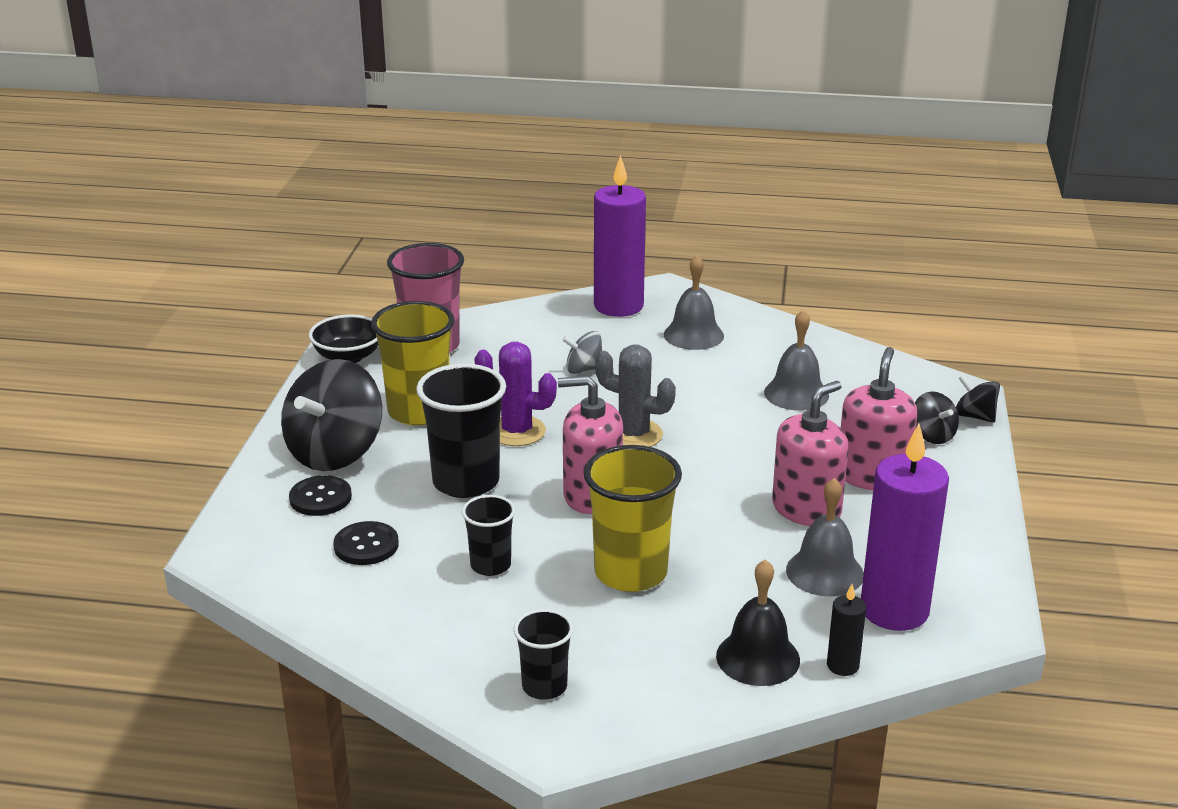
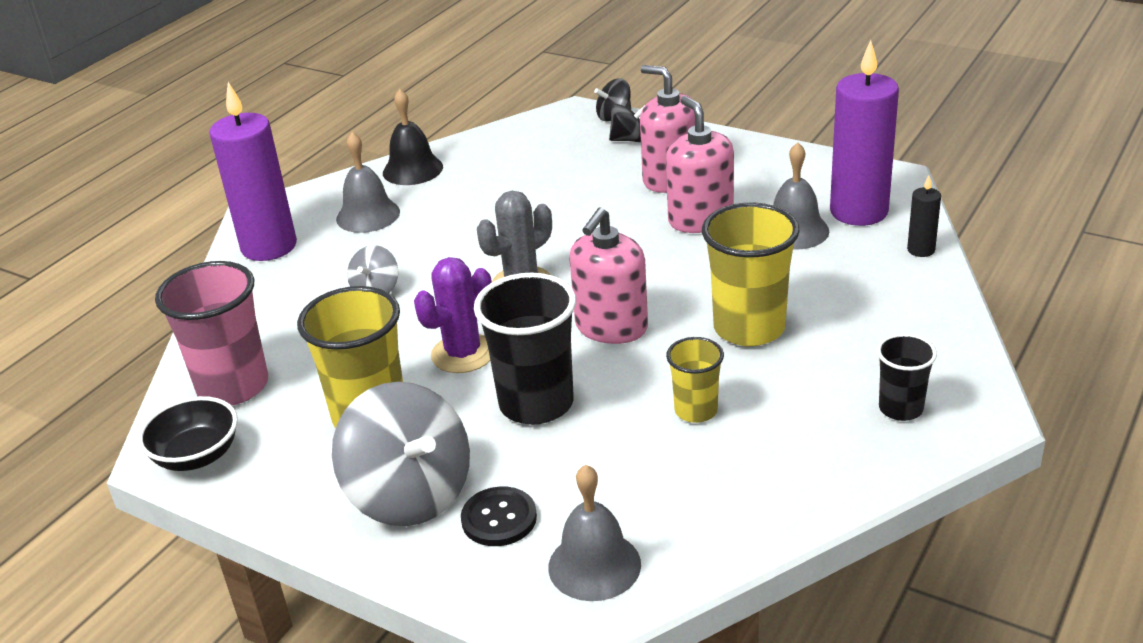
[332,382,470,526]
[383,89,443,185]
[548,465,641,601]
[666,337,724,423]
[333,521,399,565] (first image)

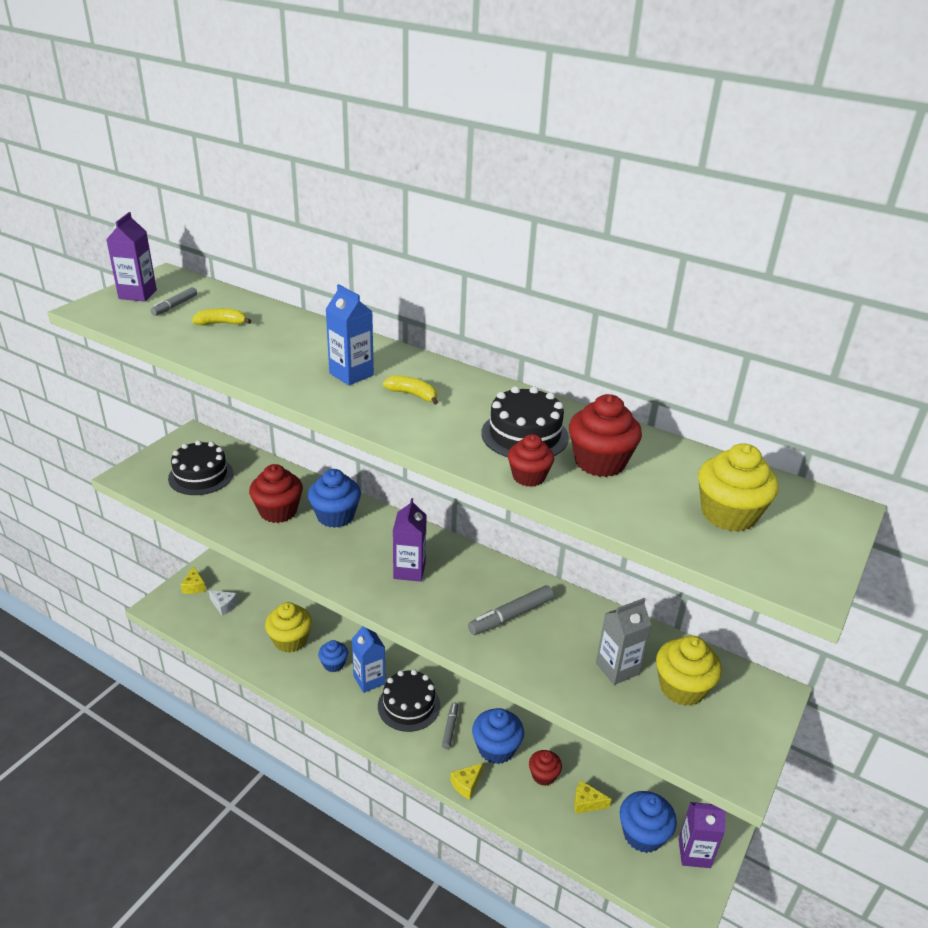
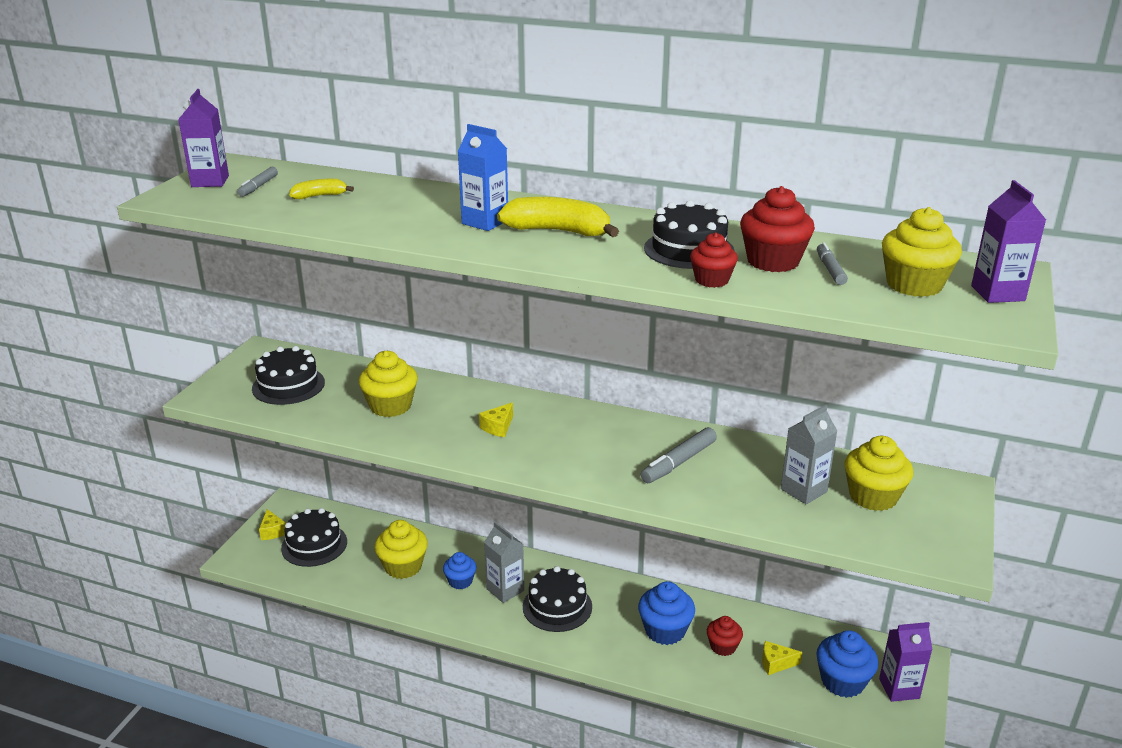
[281,508,347,567]
[359,351,418,417]
[479,402,513,437]
[484,522,524,603]
[497,197,619,237]
[817,242,848,285]
[971,180,1046,303]
[308,469,361,528] (first image)

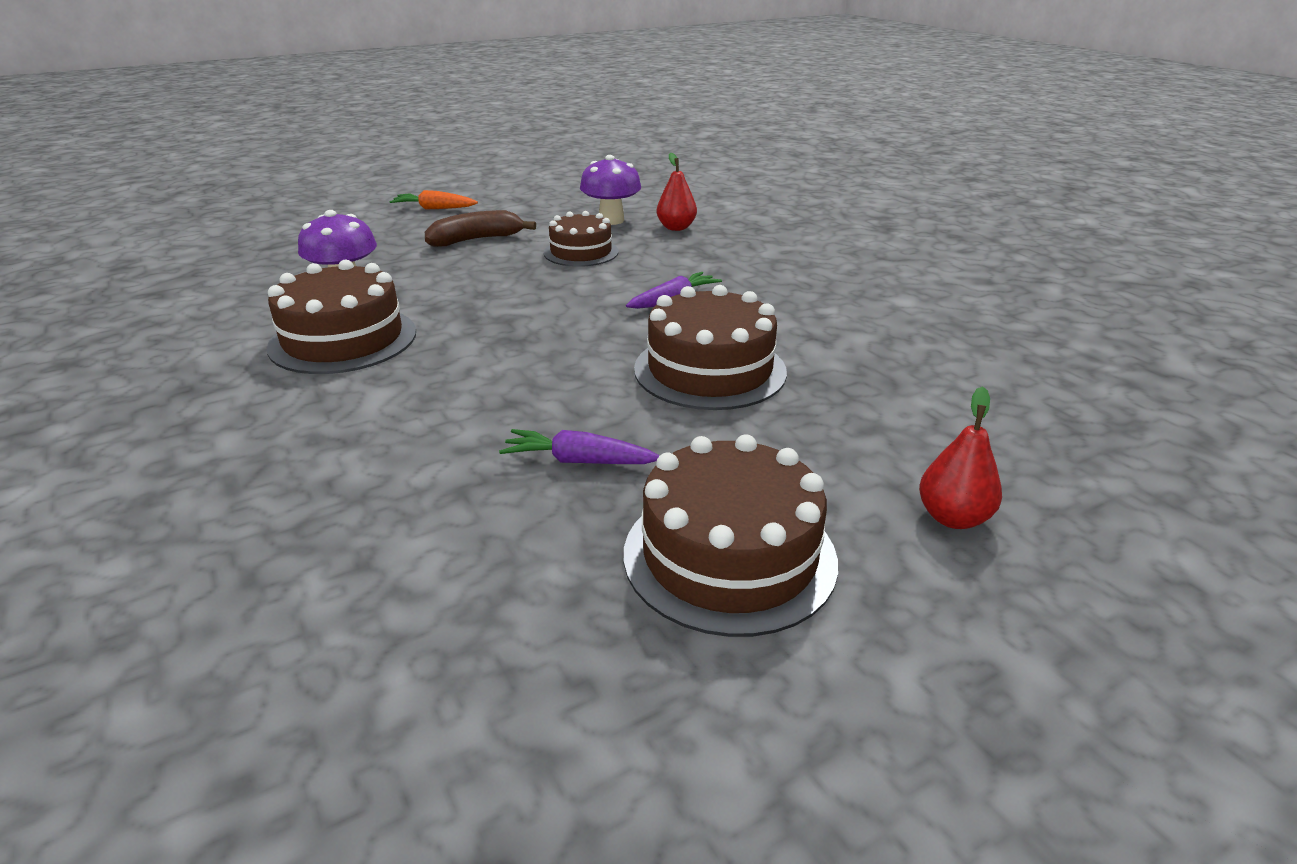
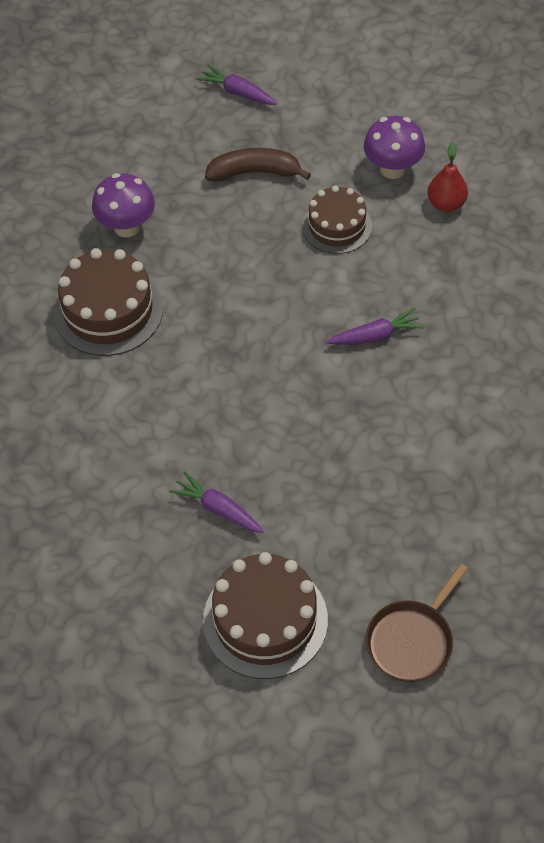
[196,65,277,105]
[366,564,468,682]
[634,285,787,410] (first image)

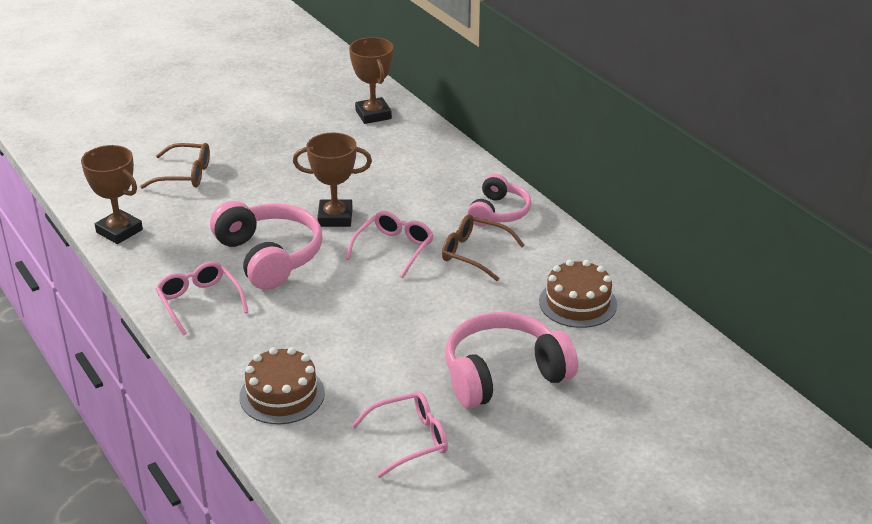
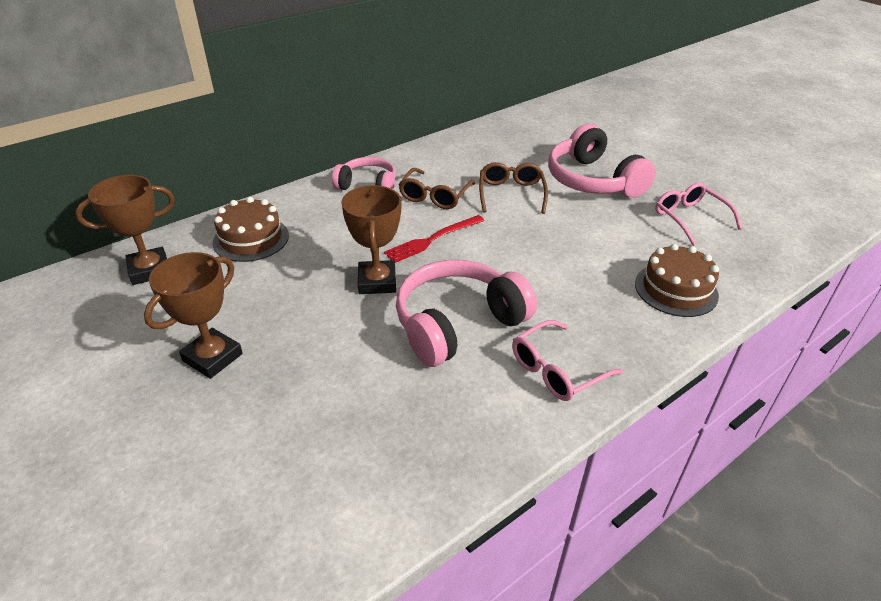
[144,252,243,379]
[213,197,289,262]
[384,215,484,263]
[479,162,548,214]

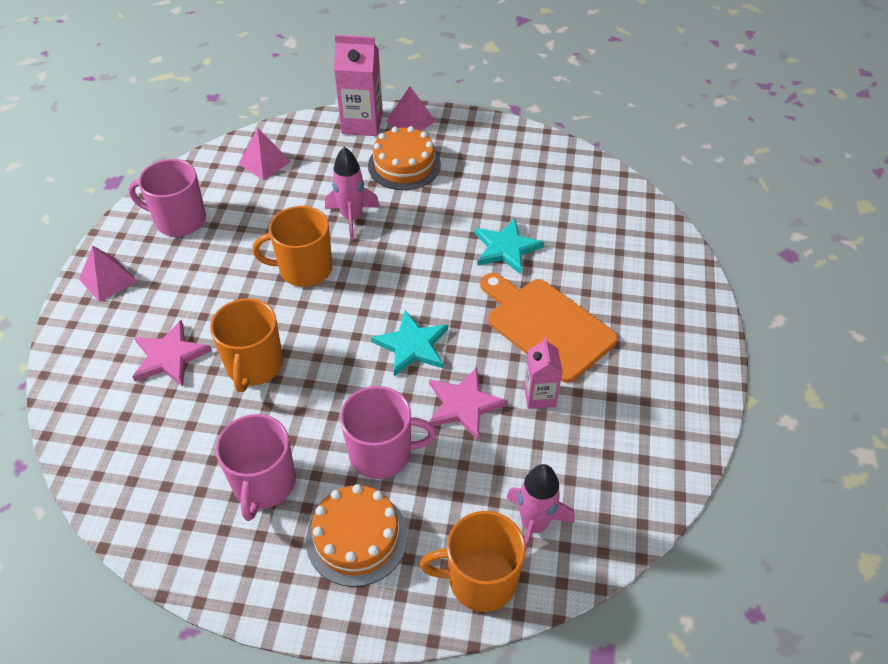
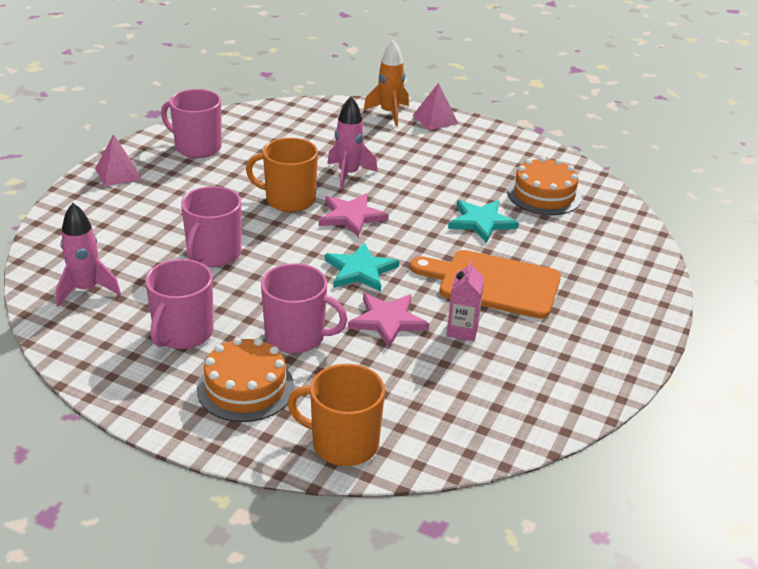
[56,203,121,307]
[181,186,241,267]
[319,193,389,237]
[363,40,409,126]
[410,250,561,319]
[507,156,582,215]
[239,128,291,180] (first image)

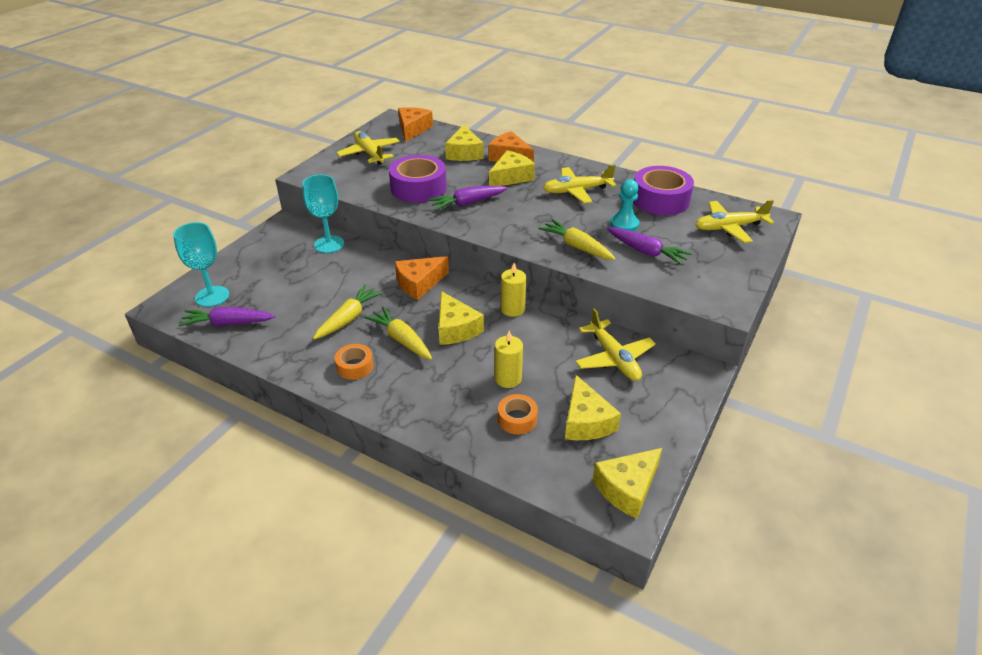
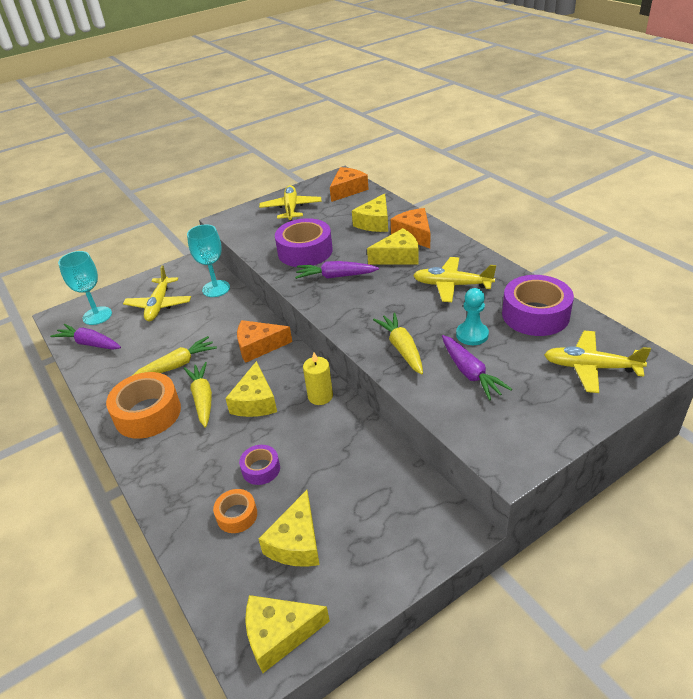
[106,372,181,439]
[123,265,191,322]
[239,445,280,485]

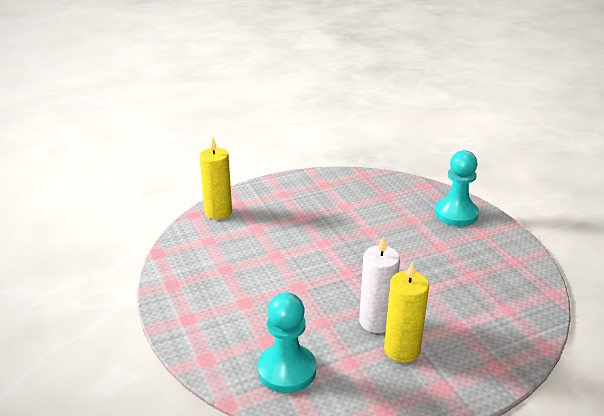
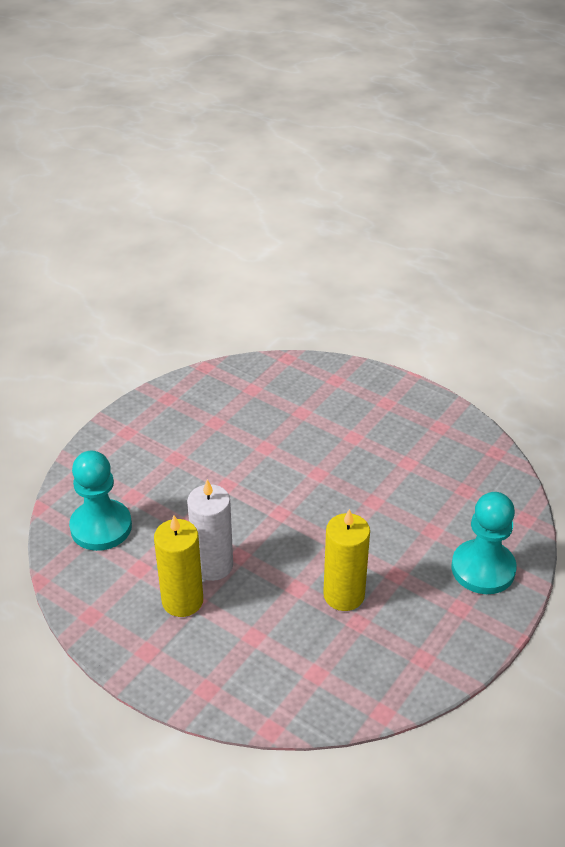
[323,509,370,611]

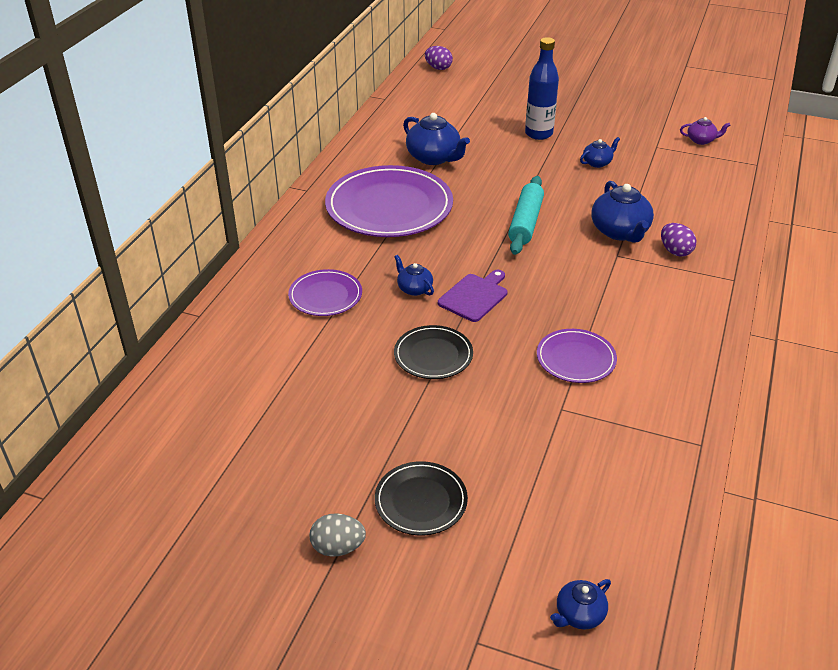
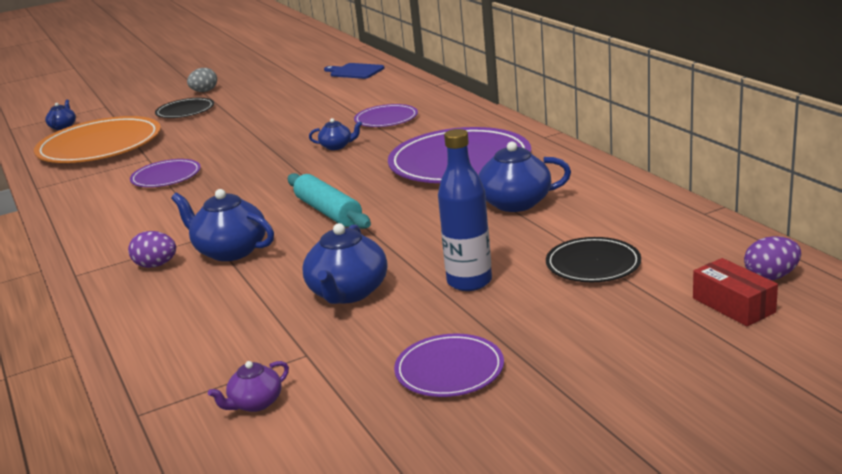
[34,116,161,163]
[302,223,387,304]
[324,63,385,79]
[394,333,504,397]
[546,237,641,282]
[693,258,778,326]
[438,270,507,322] (first image)

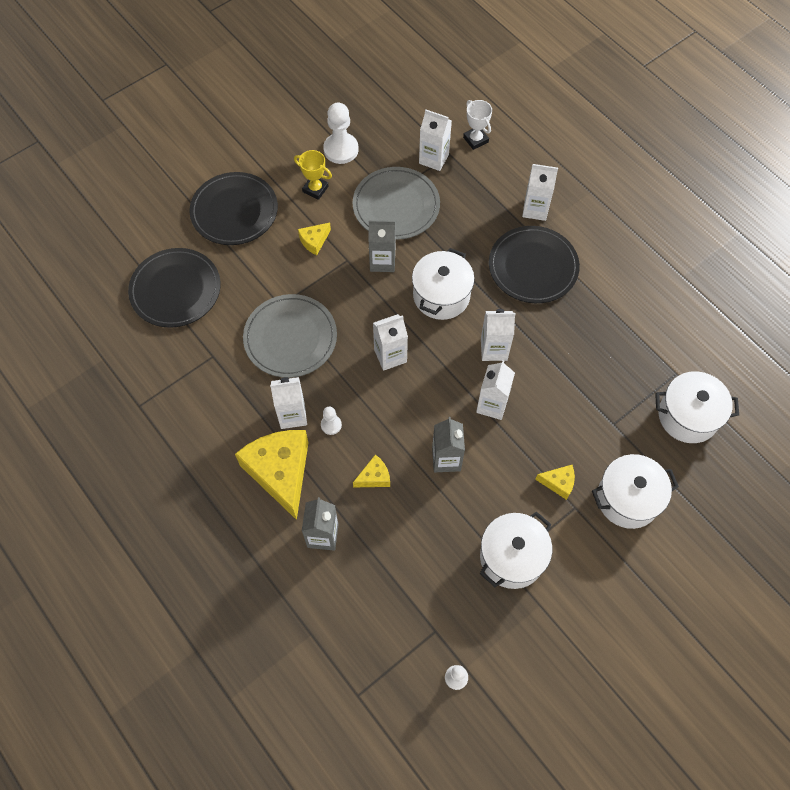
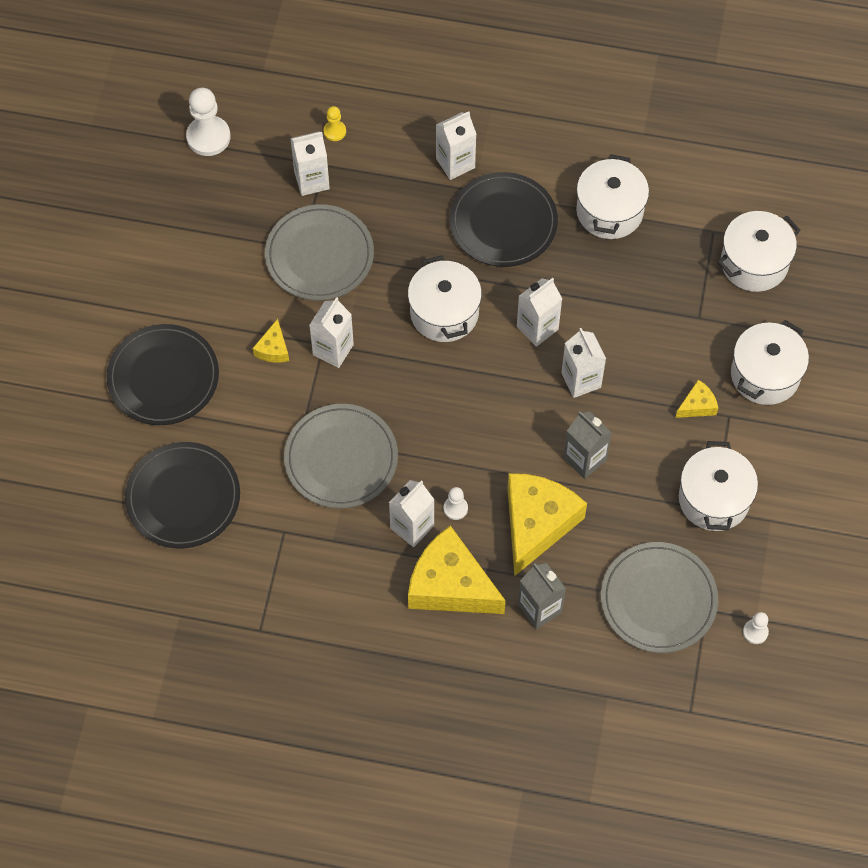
[186,88,230,156]
[309,297,354,368]
[324,106,346,141]
[507,473,587,576]
[576,154,649,239]
[601,542,718,653]
[294,150,332,200] (first image)
[369,220,396,272] (first image)

